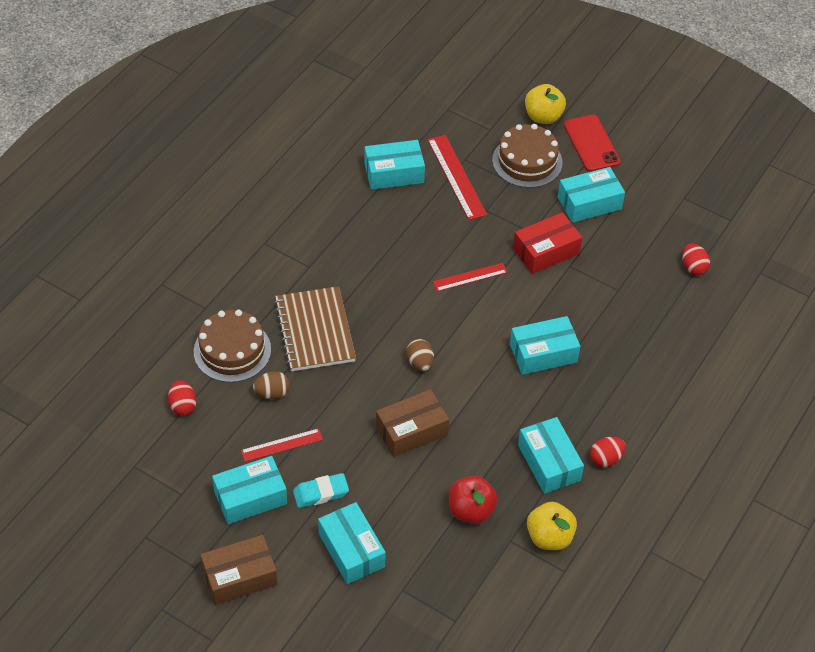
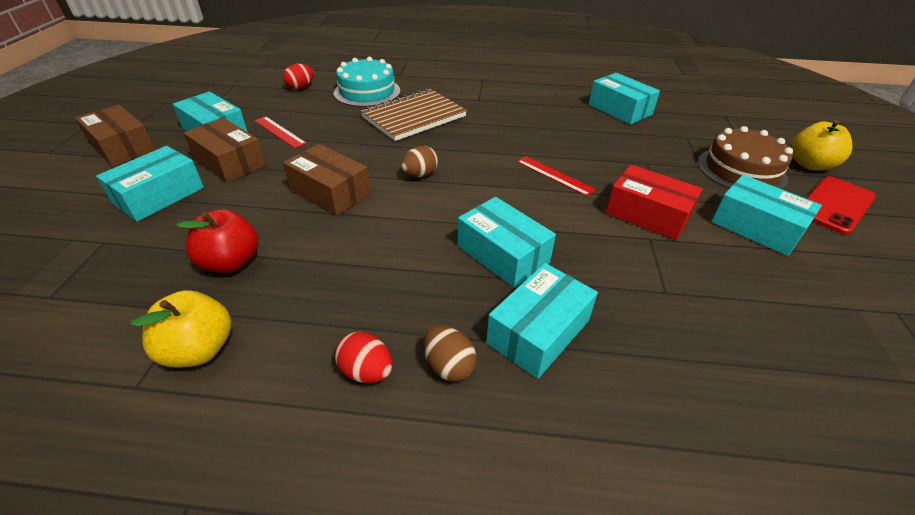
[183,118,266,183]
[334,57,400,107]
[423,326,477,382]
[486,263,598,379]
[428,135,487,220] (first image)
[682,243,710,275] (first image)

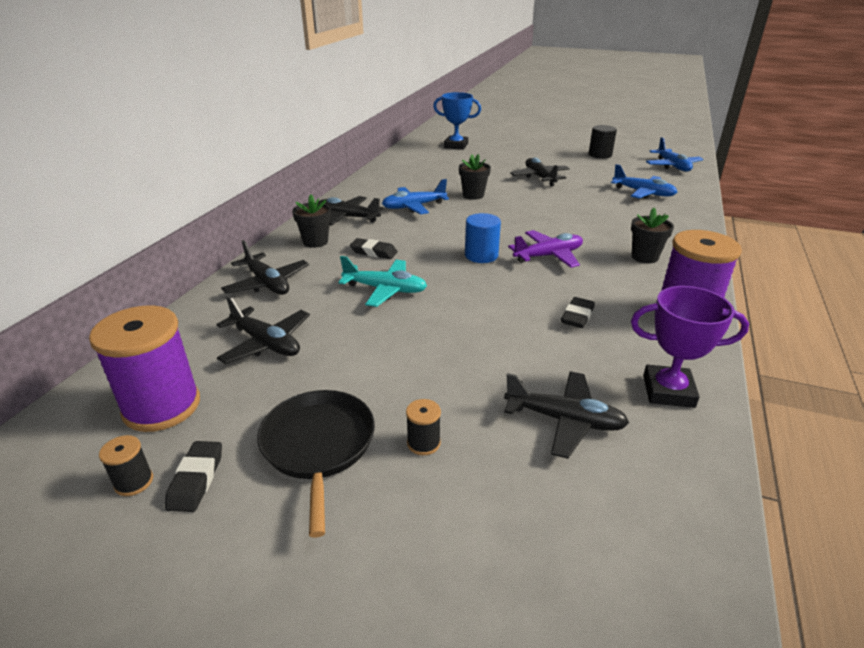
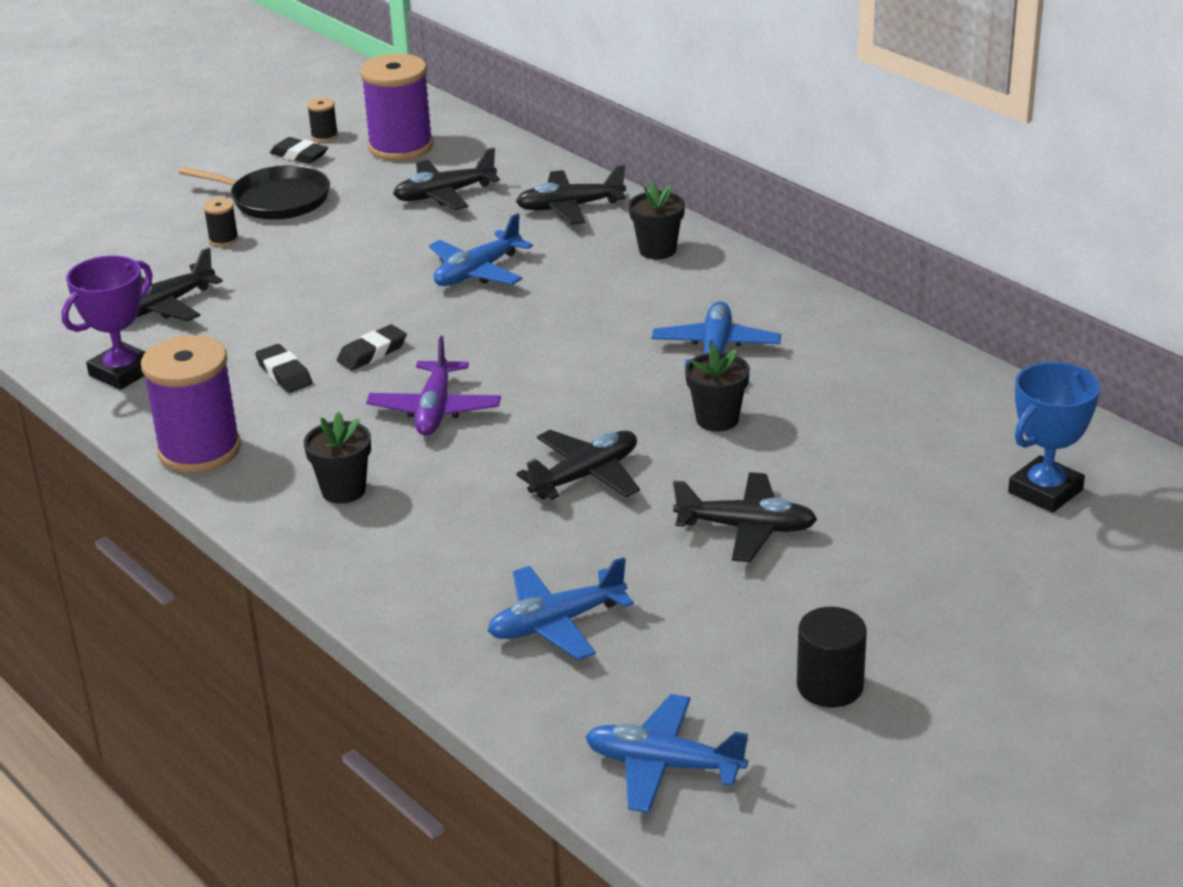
[337,325,407,370]
[429,213,533,286]
[516,430,640,500]
[465,213,501,263] (first image)

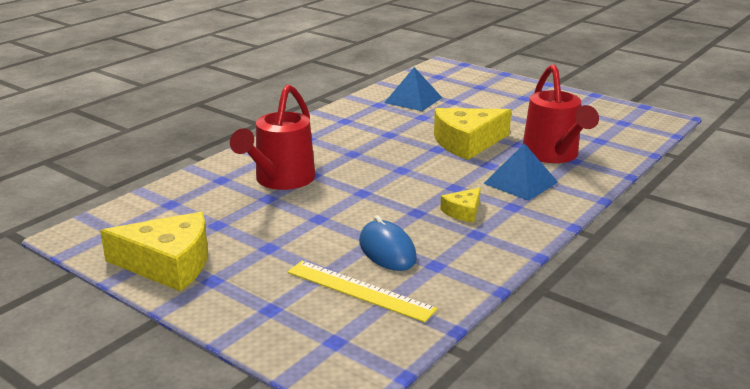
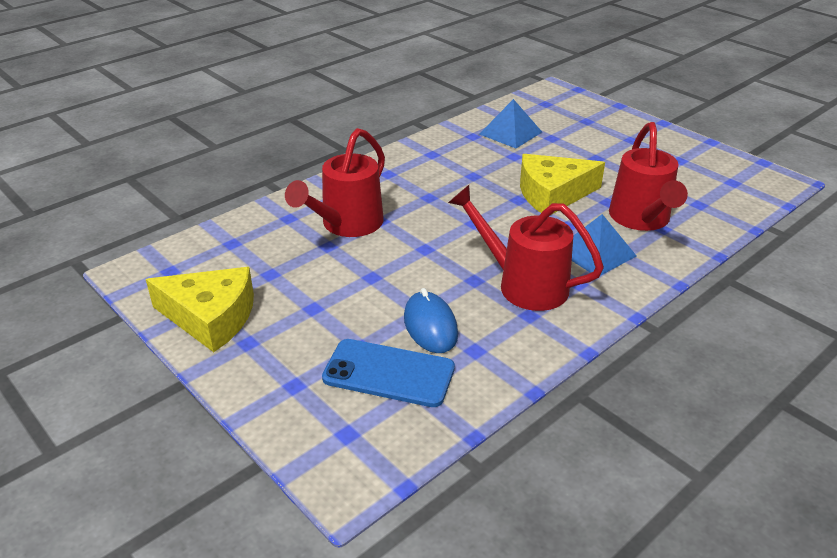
[322,339,455,407]
[448,185,604,311]

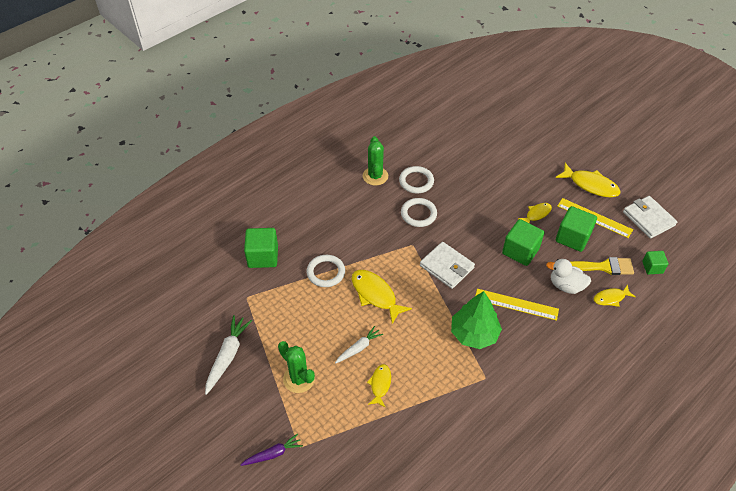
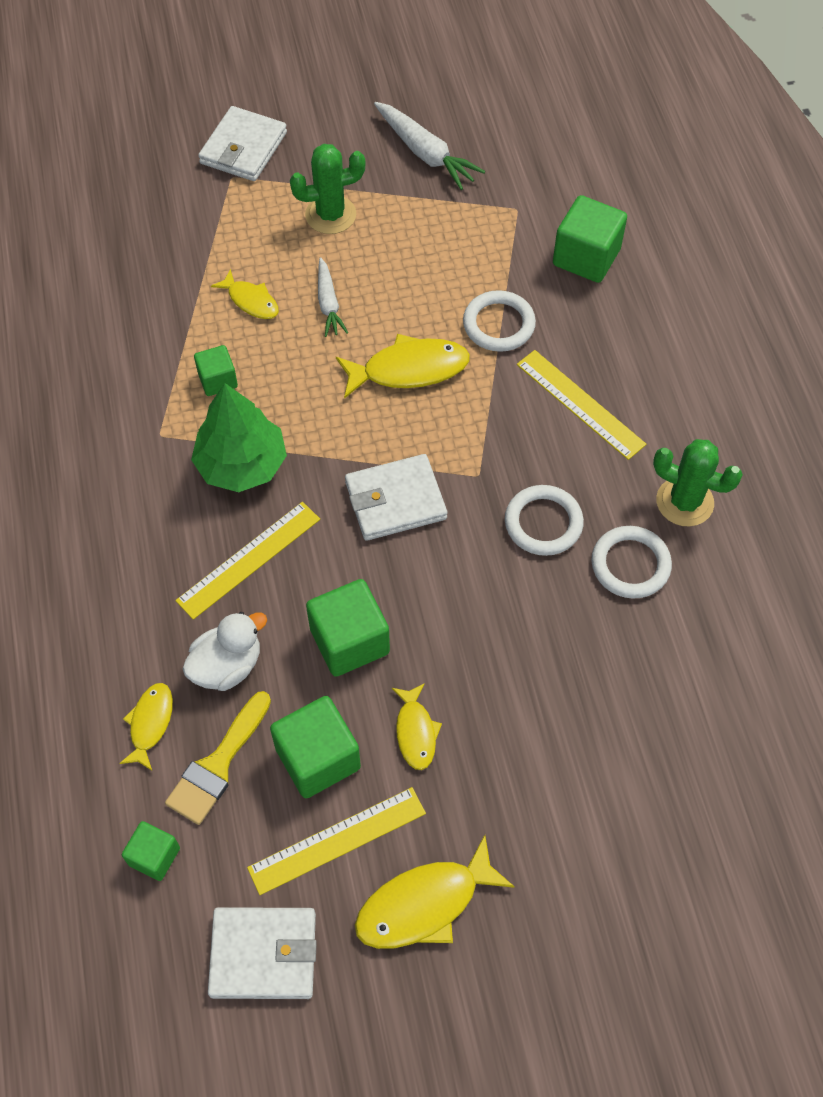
[194,345,238,396]
[198,106,287,181]
[517,350,646,460]

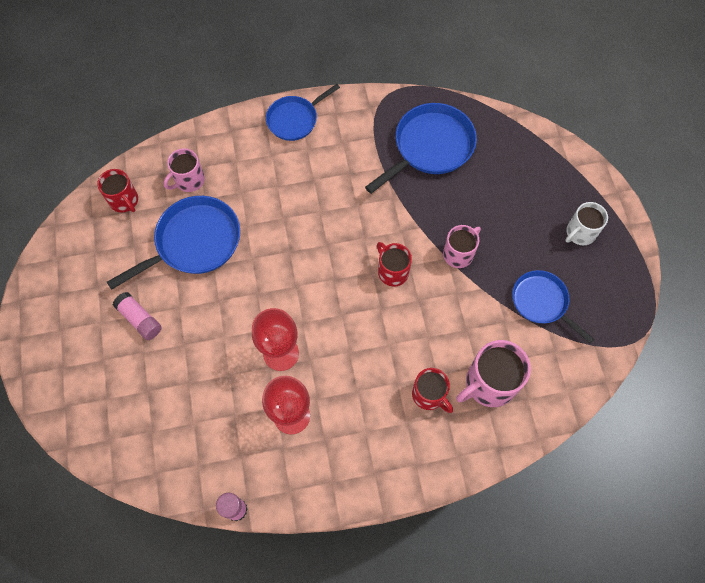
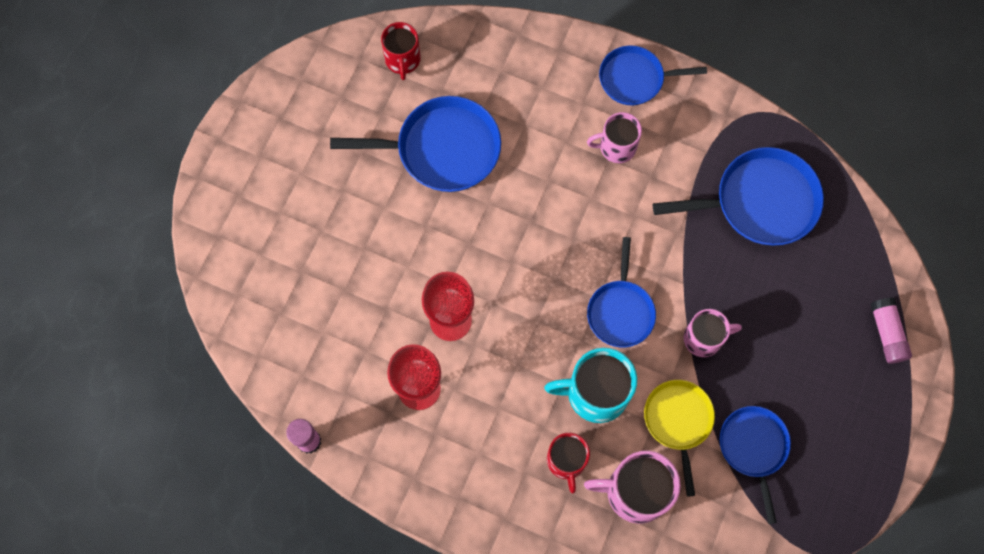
[544,348,637,423]
[587,112,642,163]
[587,237,656,347]
[644,380,715,496]
[871,297,912,364]
[565,202,608,245] (first image)

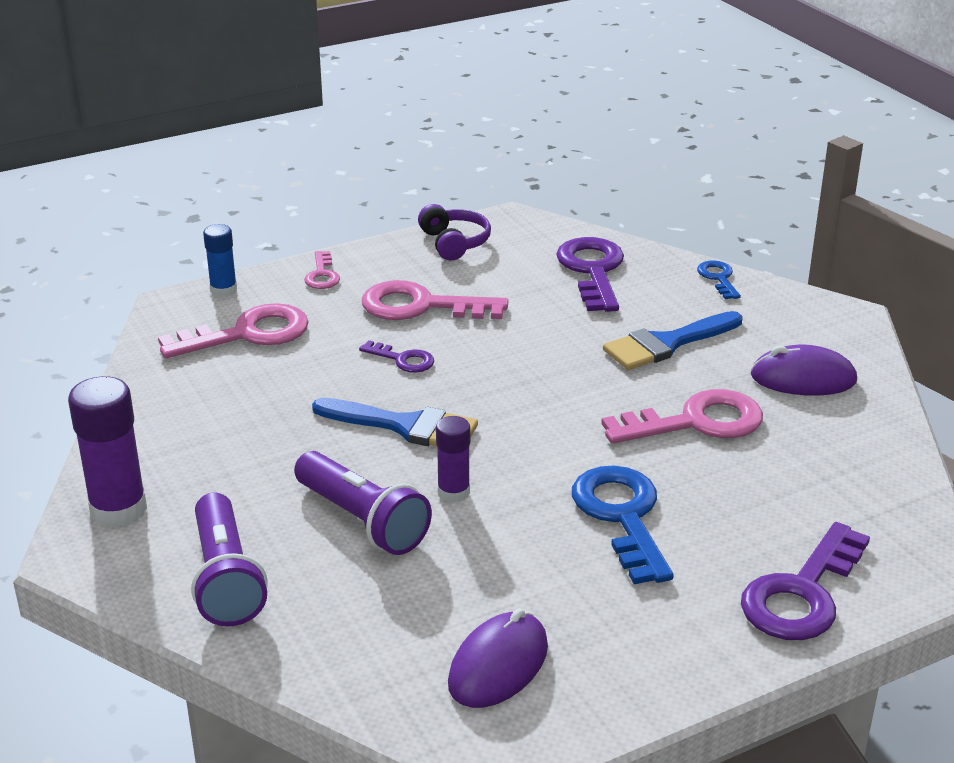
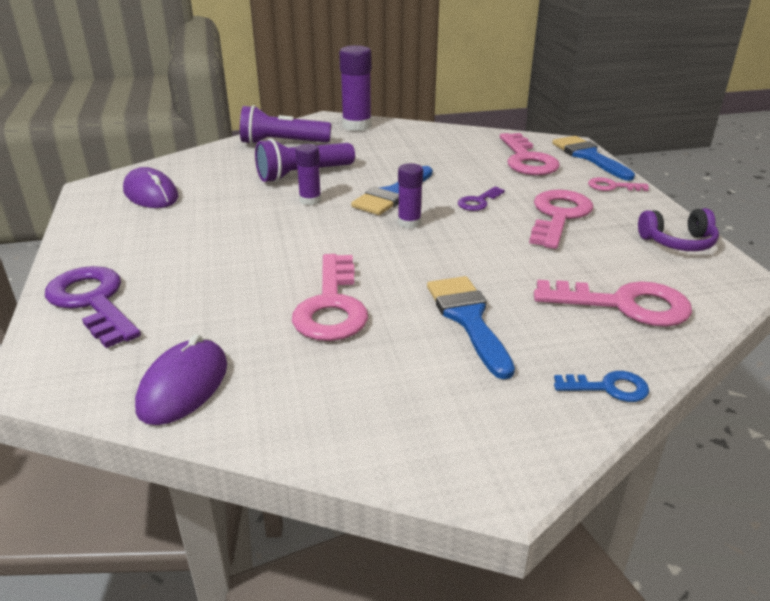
[135,334,227,425]
[398,163,423,229]
[534,280,692,327]
[552,136,635,181]
[572,466,674,584] (first image)

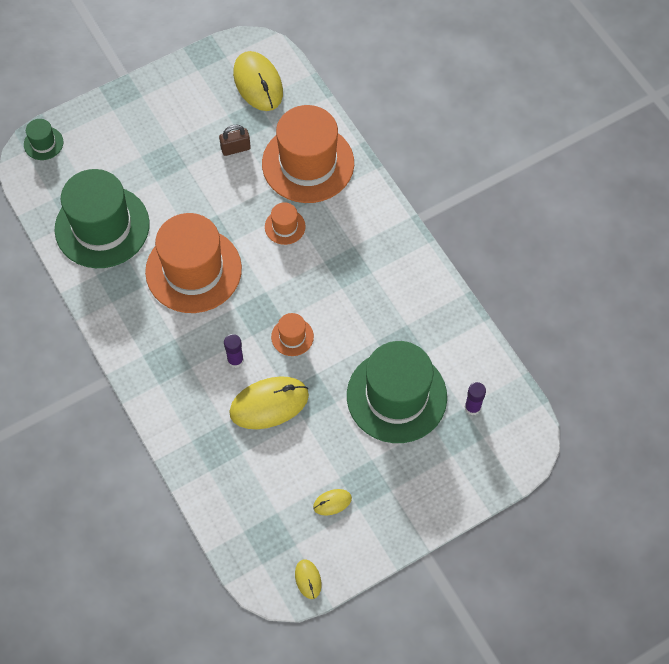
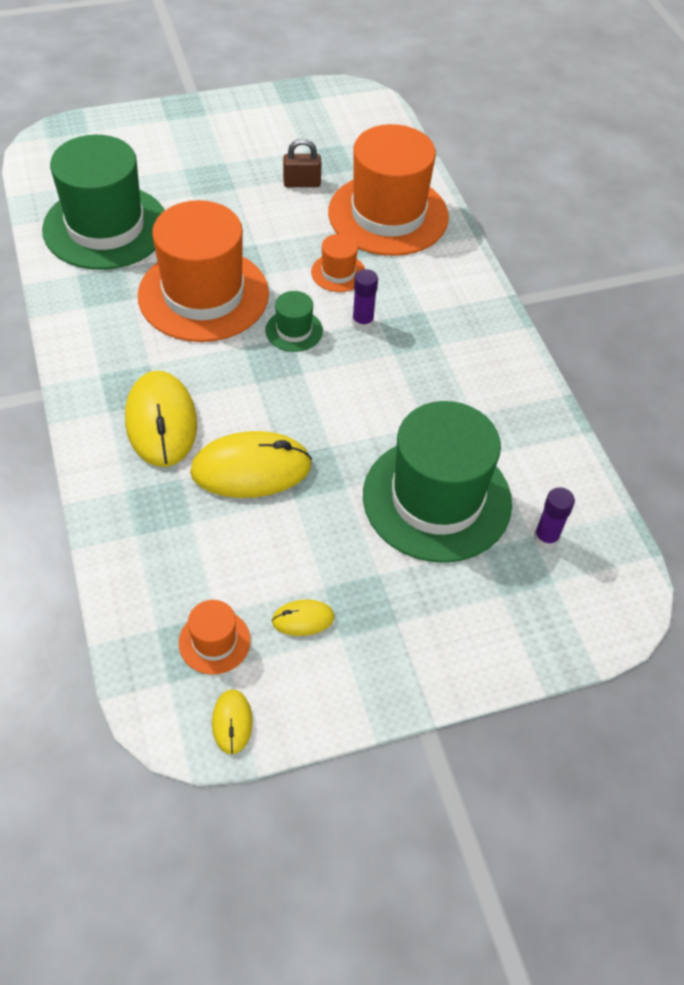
[125,371,197,467]
[179,600,251,675]
[265,291,323,352]
[352,269,378,330]

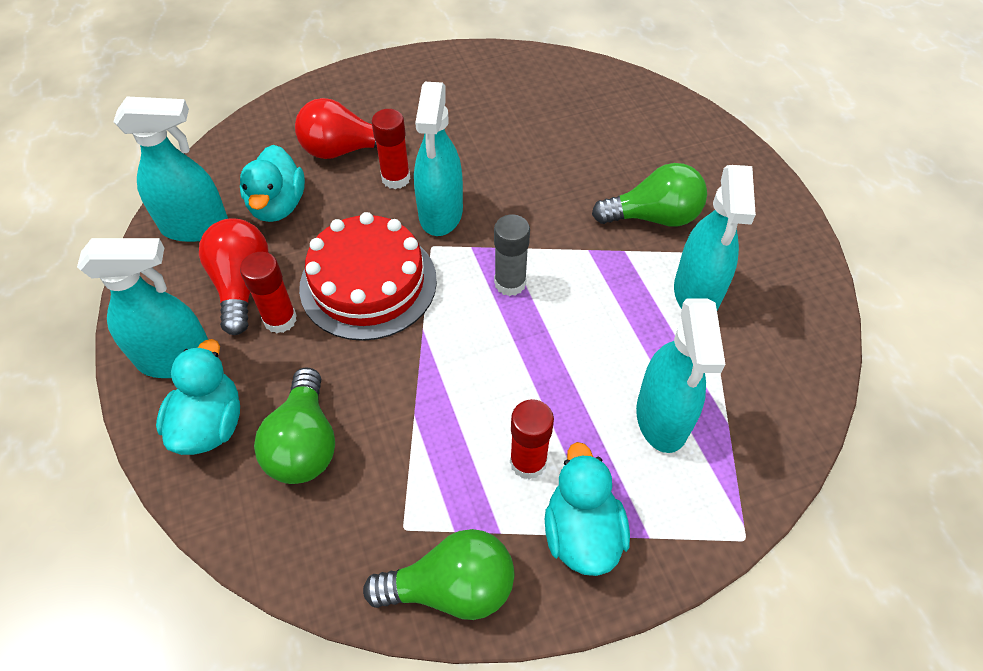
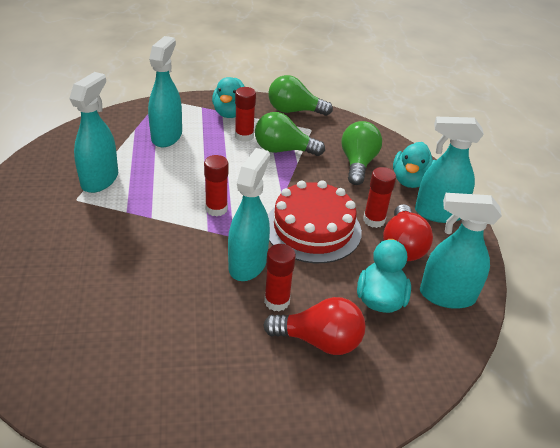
[204,155,228,216]
[255,112,325,156]

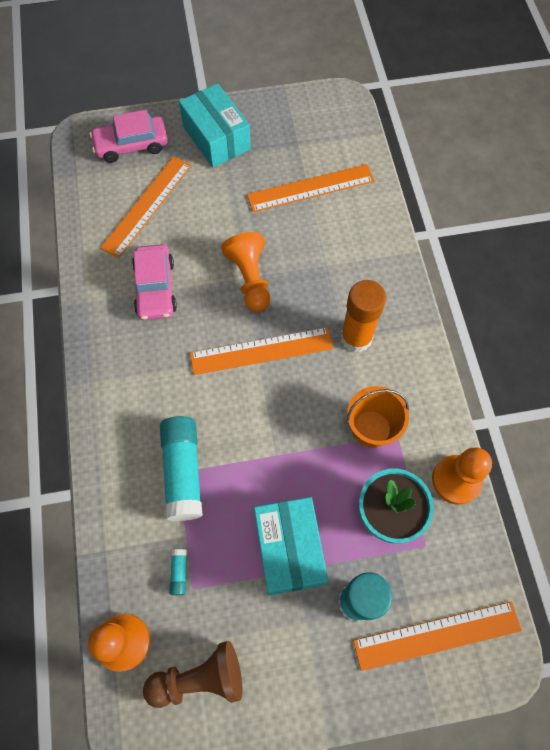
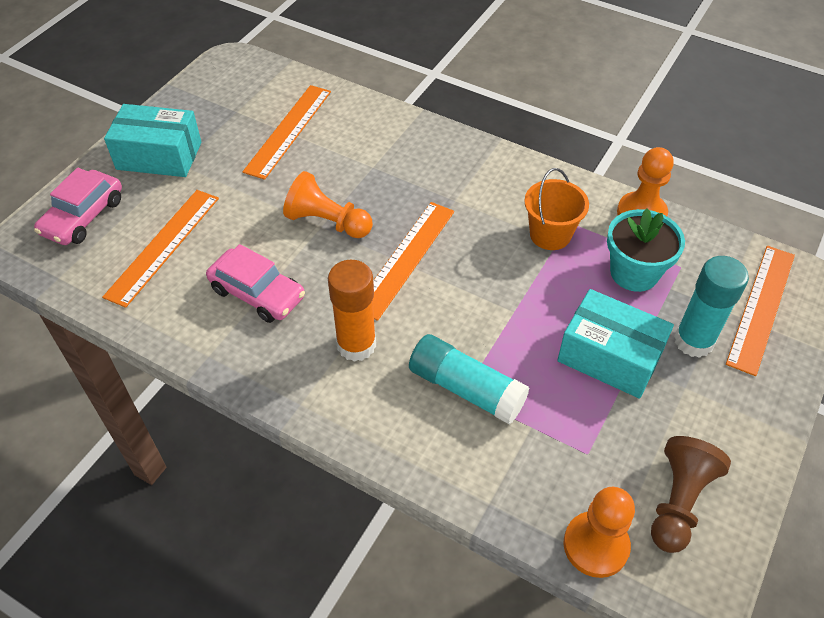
[102,190,219,308]
[328,260,376,362]
[169,549,187,595] (first image)

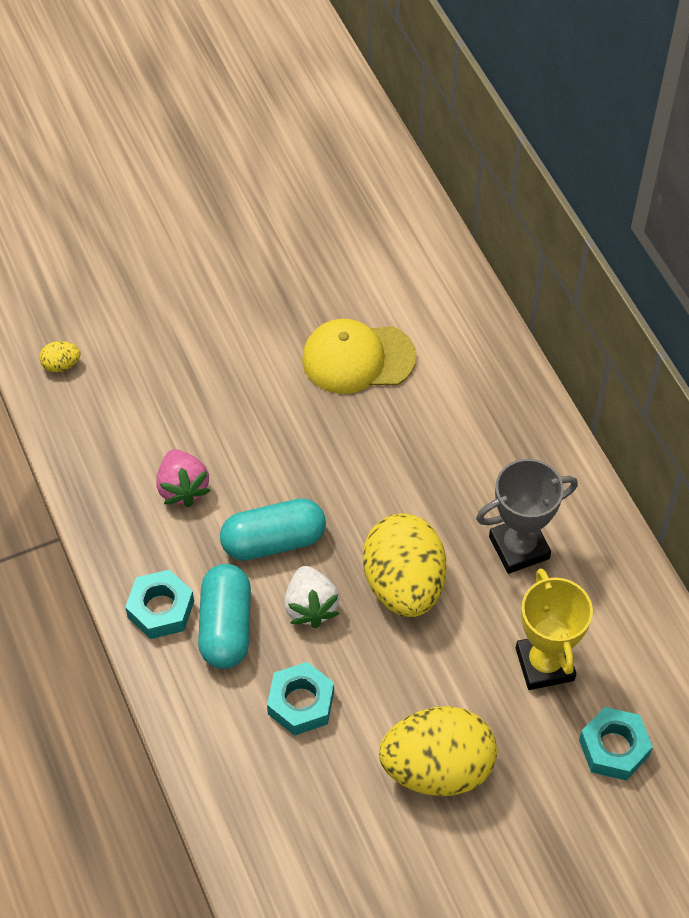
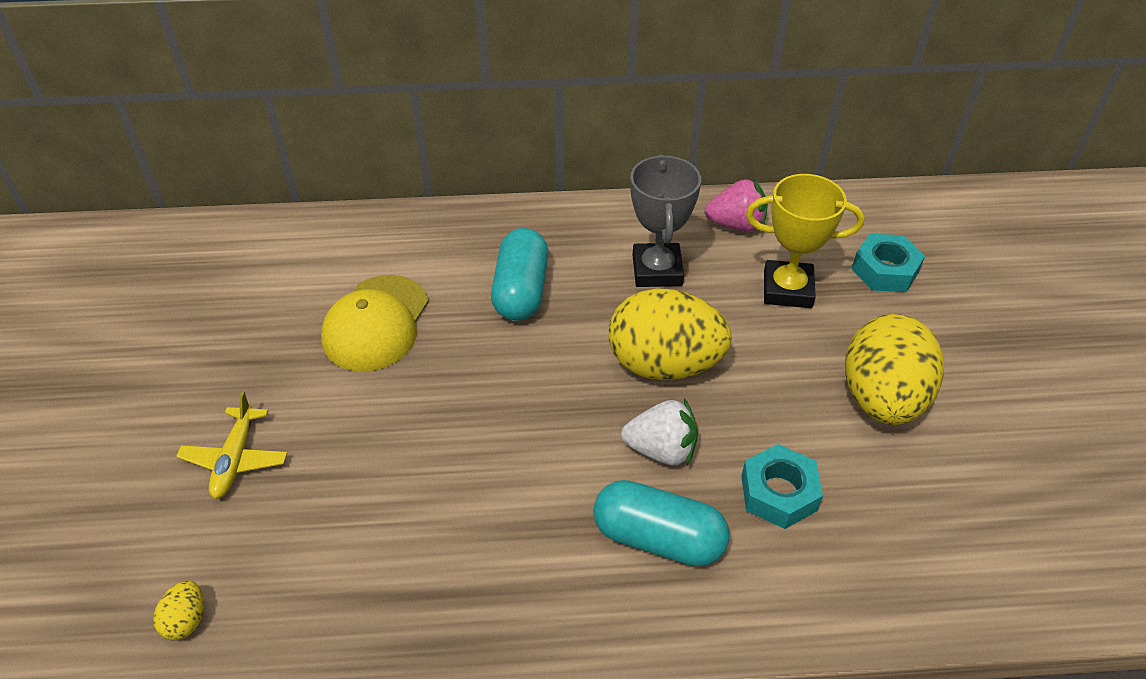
[176,391,287,499]
[491,228,548,321]
[705,179,768,232]
[125,569,194,639] (first image)

